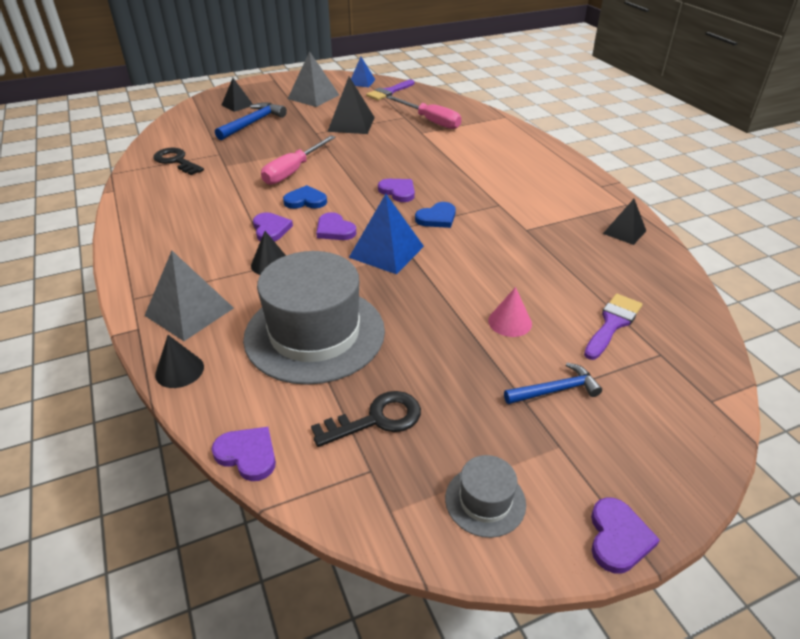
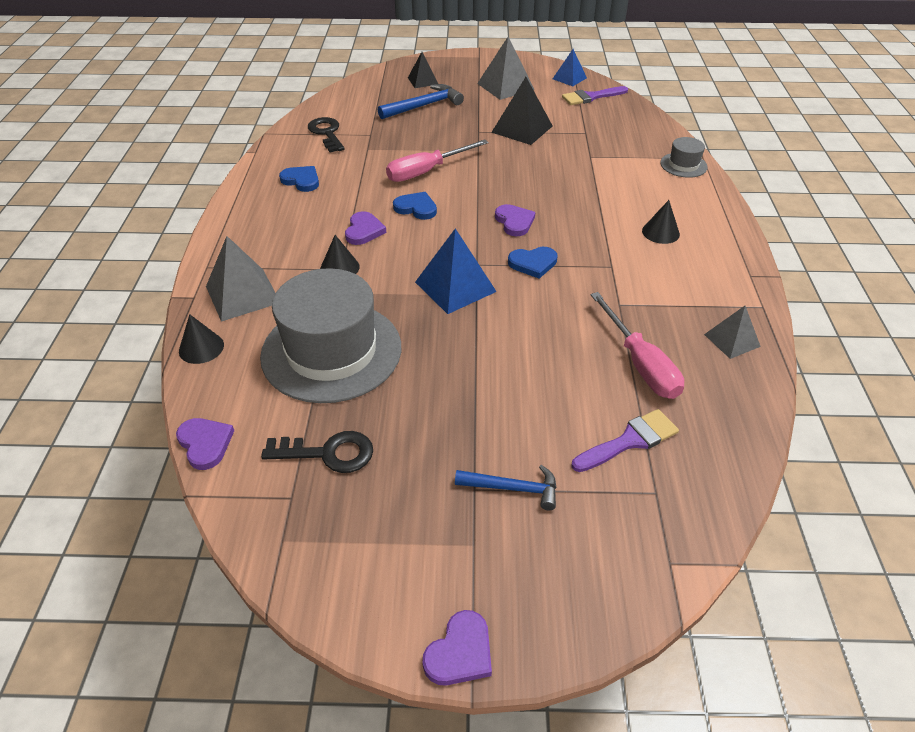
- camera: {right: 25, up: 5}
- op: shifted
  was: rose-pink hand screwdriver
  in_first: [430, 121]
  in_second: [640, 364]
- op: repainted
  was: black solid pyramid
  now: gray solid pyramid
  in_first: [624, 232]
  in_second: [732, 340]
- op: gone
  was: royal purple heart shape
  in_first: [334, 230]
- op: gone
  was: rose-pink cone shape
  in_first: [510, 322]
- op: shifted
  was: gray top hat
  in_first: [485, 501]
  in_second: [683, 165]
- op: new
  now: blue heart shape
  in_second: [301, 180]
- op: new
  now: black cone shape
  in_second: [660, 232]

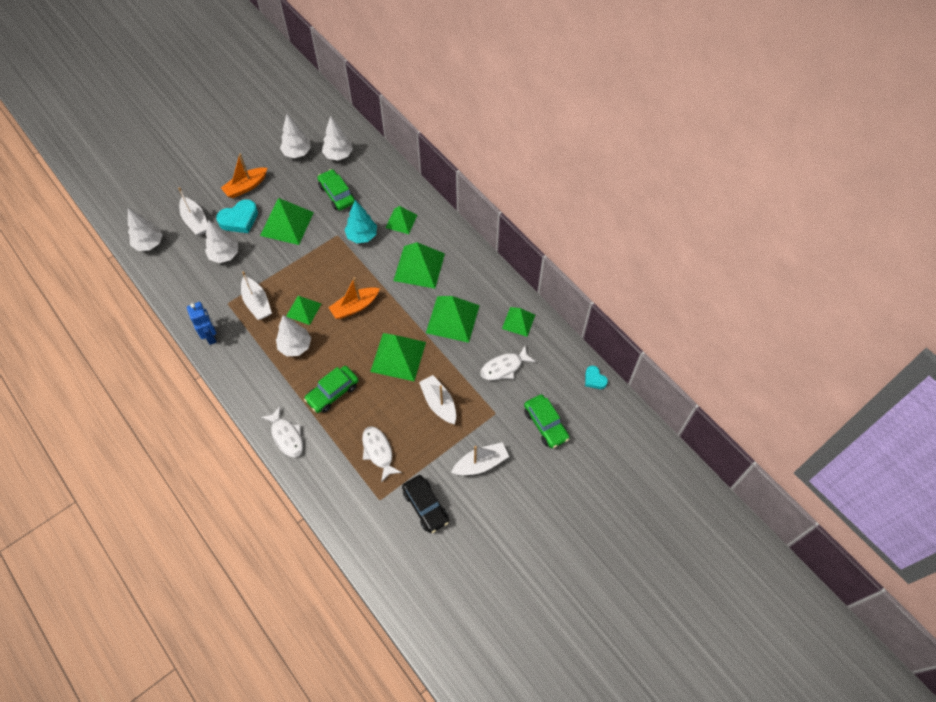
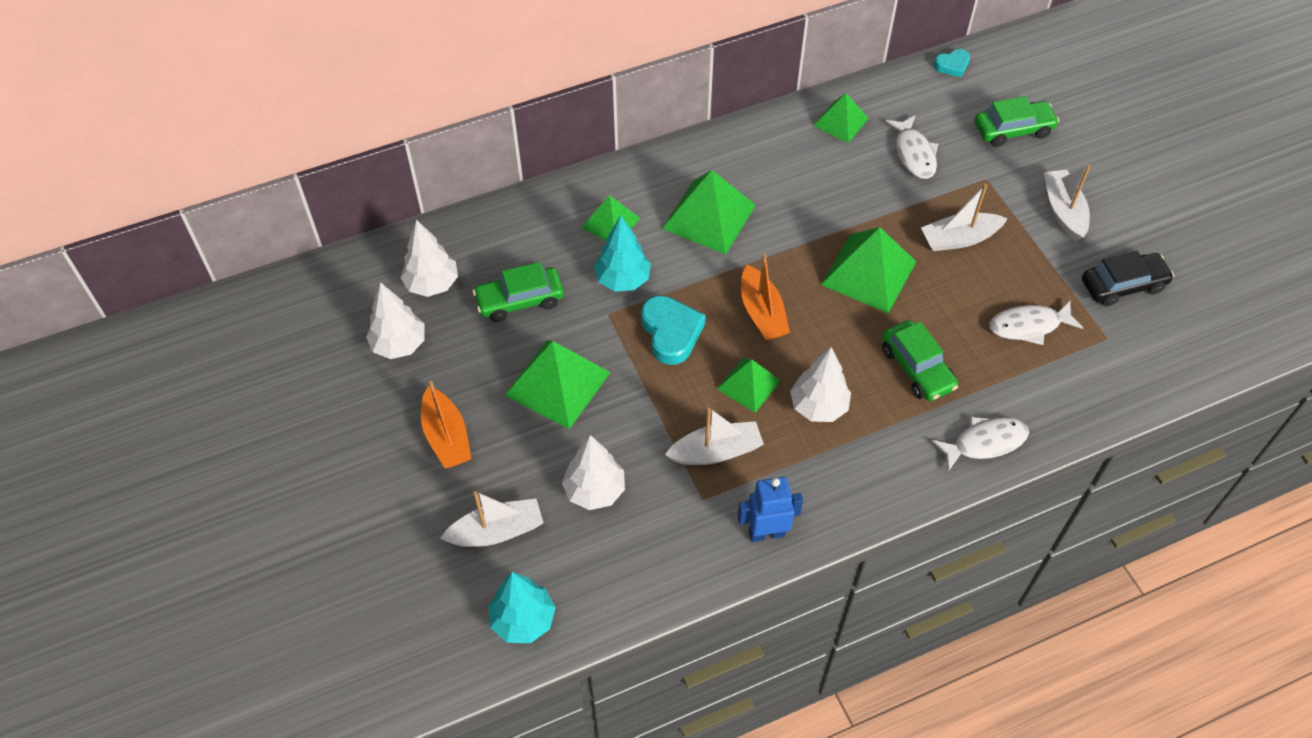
- camera: {right: -75, up: -5}
- op: shifted
  was: turquoise heart shape
  in_first: [239, 219]
  in_second: [671, 333]
- op: repainted
  was: snow-white tree
  now: turquoise tree
  in_first: [149, 244]
  in_second: [523, 620]
- op: gone
  was: emerald solid pyramid
  in_first: [452, 319]

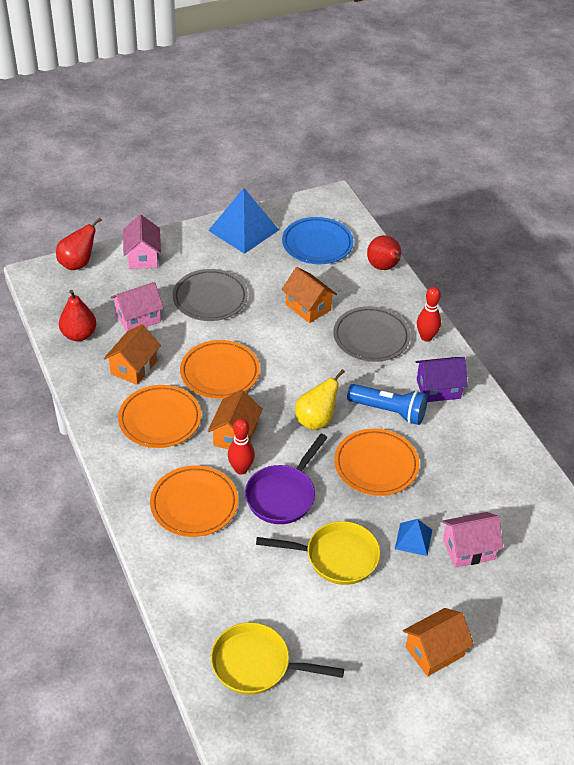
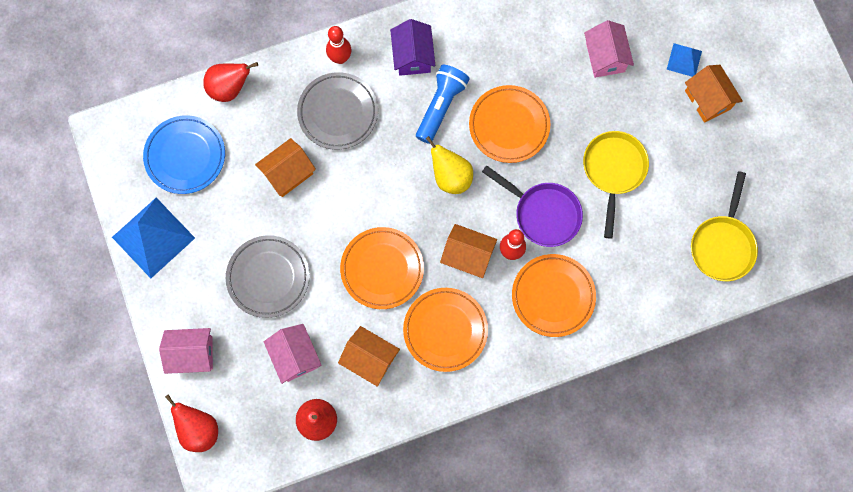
- camera: {right: -85, up: 30}
- op: shifted
  was: blue solid pyramid
  in_first: [413, 539]
  in_second: [684, 60]

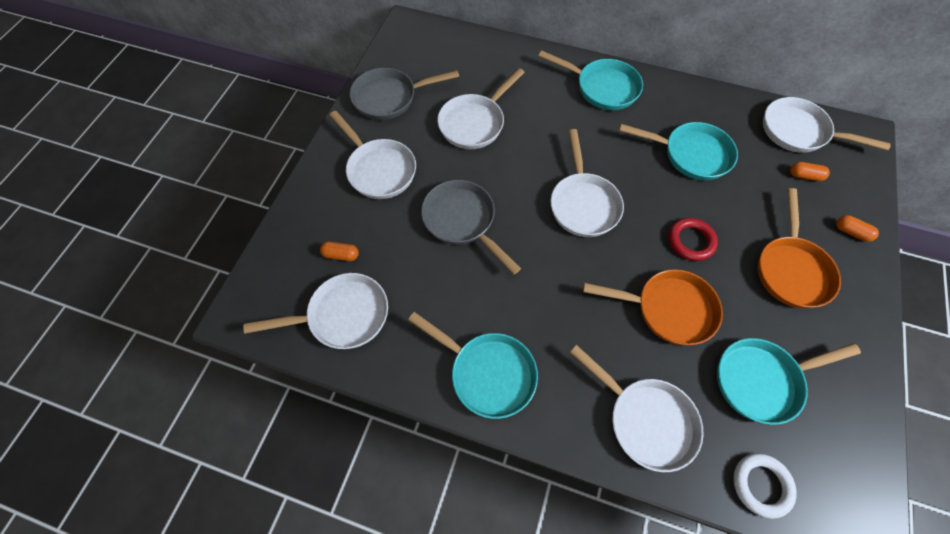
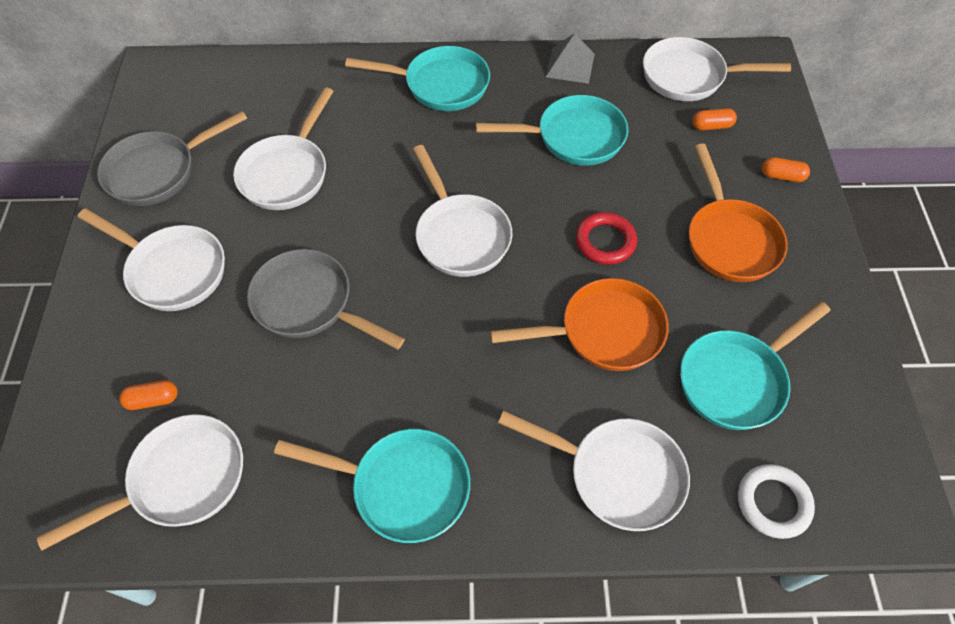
- camera: {right: -20, up: -5}
- op: new
  now: gray solid pyramid
  in_second: [570, 65]

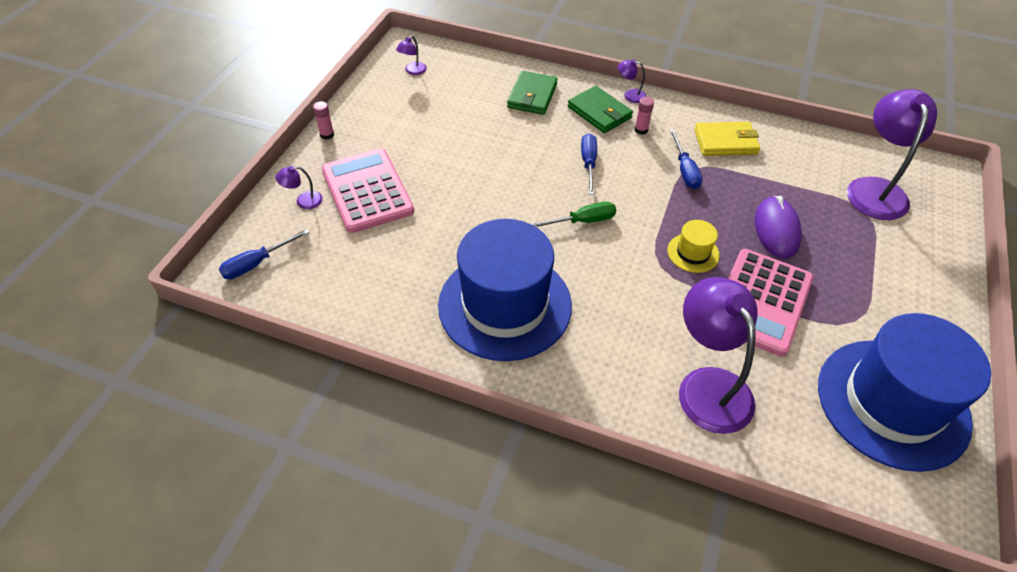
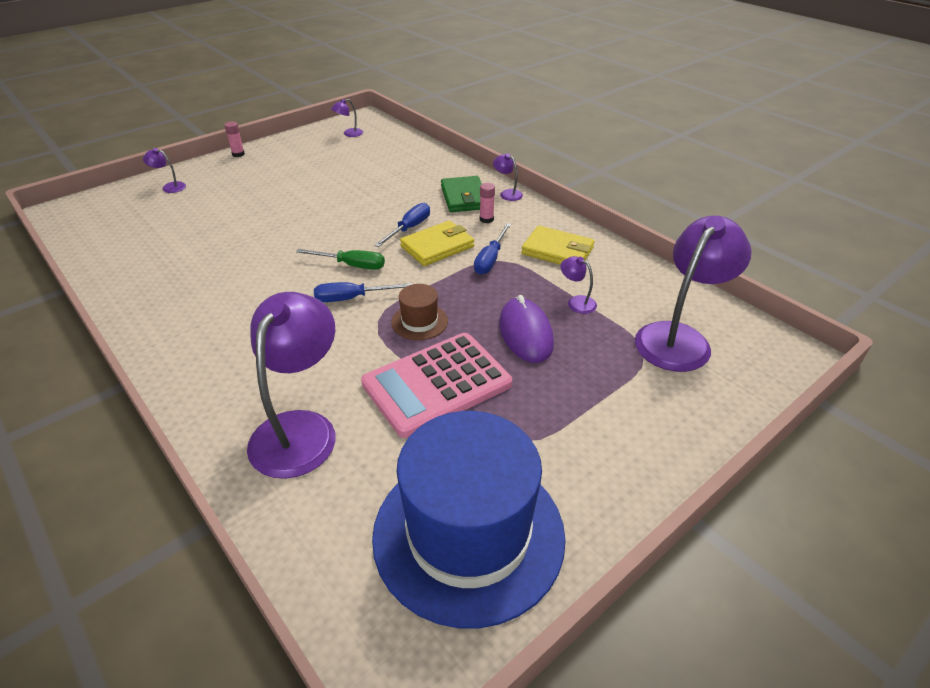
- camera: {right: 30, up: -10}
- op: gone
  was: emerald billfold
  in_first: [532, 96]
- op: gone
  was: rose-pink adding machine
  in_first: [367, 191]
- op: rotated
  was: royal purple mouse
  in_first: [776, 230]
  in_second: [525, 333]
  clockwise: -45
- op: gone
  was: blue top hat
  in_first: [505, 305]
- op: repainted
  was: yellow top hat
  now: russet top hat
  in_first: [693, 253]
  in_second: [419, 321]
- op: shifted
  was: blue hand screwdriver
  in_first: [256, 263]
  in_second: [352, 298]
- op: new
  now: yellow billfold
  in_second: [437, 247]
- op: new
  now: royal purple desk lamp
  in_second: [576, 302]

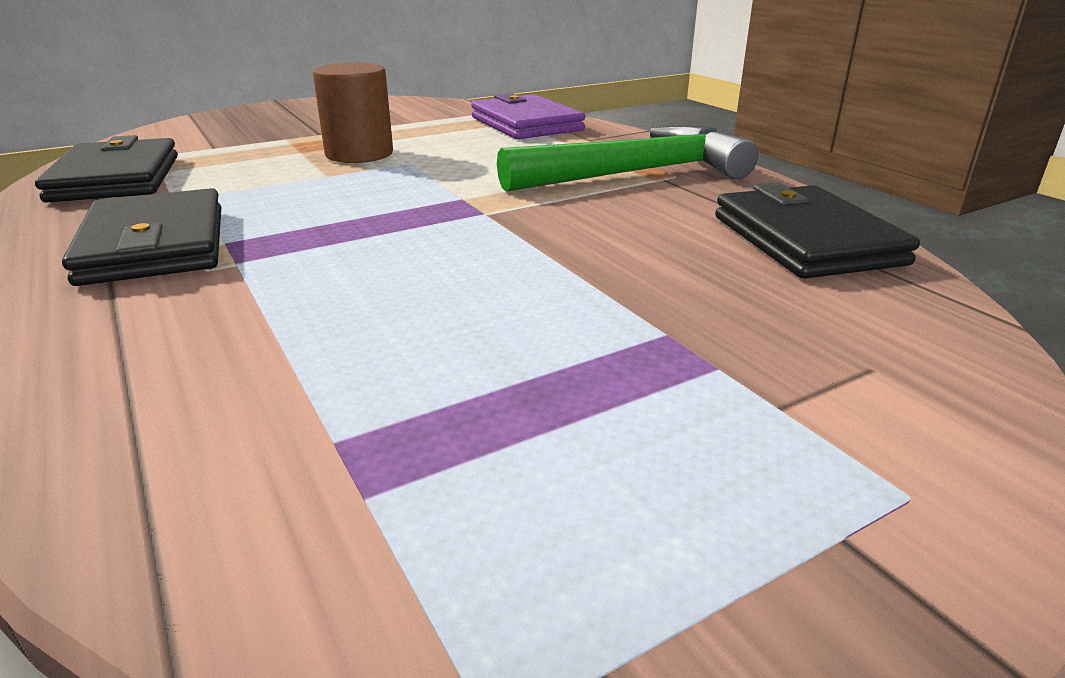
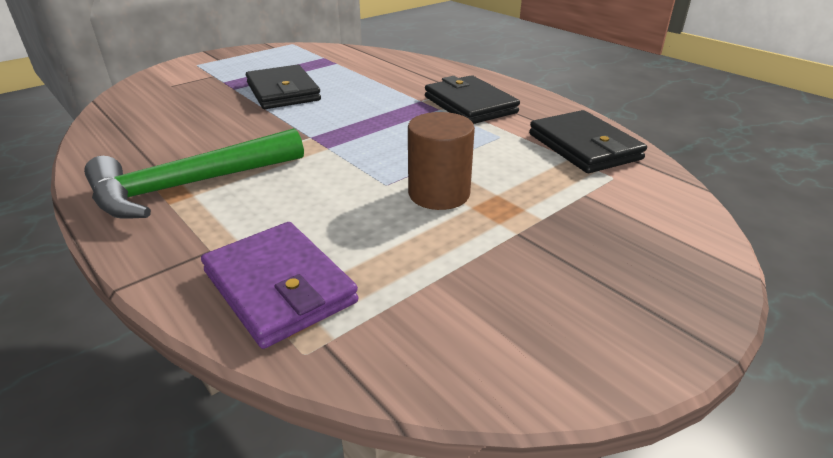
- camera: {right: 170, up: 5}
- op: shifted
  was: black billfold
  in_first: [806, 240]
  in_second: [283, 92]

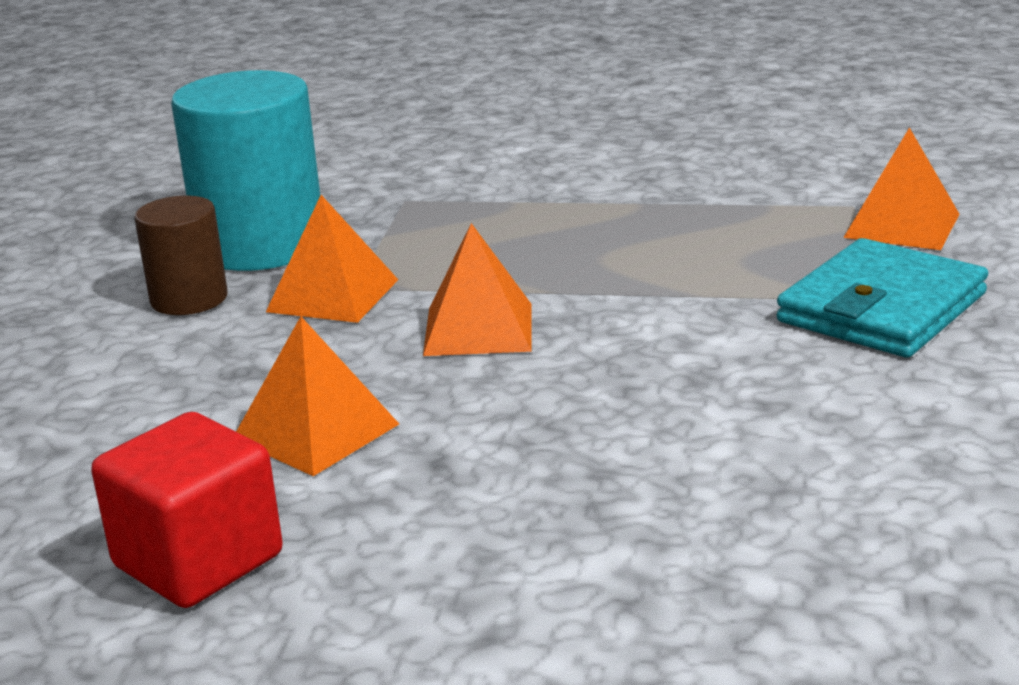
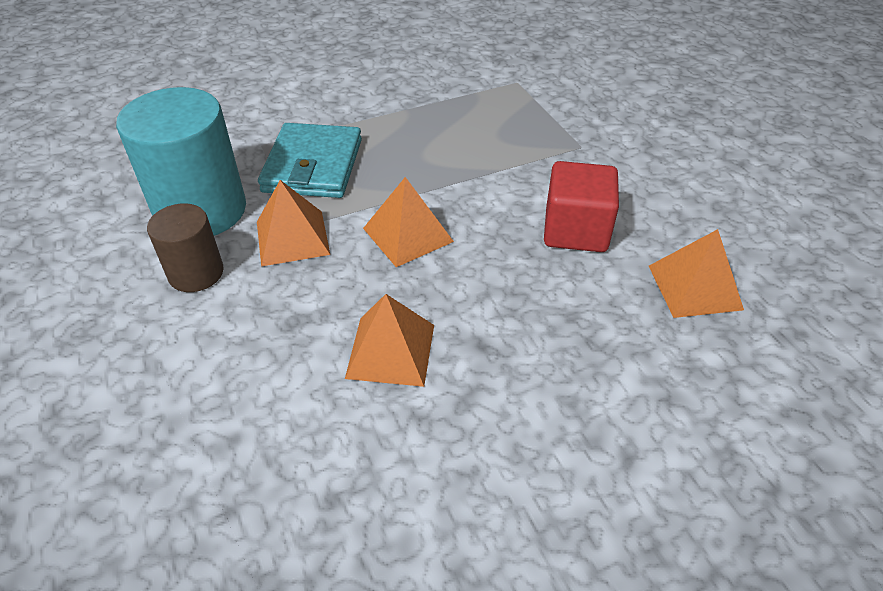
- camera: {right: -35, up: 20}
- op: shifted
  was: orange-coloured solid pyramid
  in_first: [902, 225]
  in_second: [695, 287]
- op: shifted
  was: turquoise billfold
  in_first: [881, 308]
  in_second: [313, 165]
- op: shifted
  was: scarlet cube
  in_first: [198, 560]
  in_second: [575, 231]

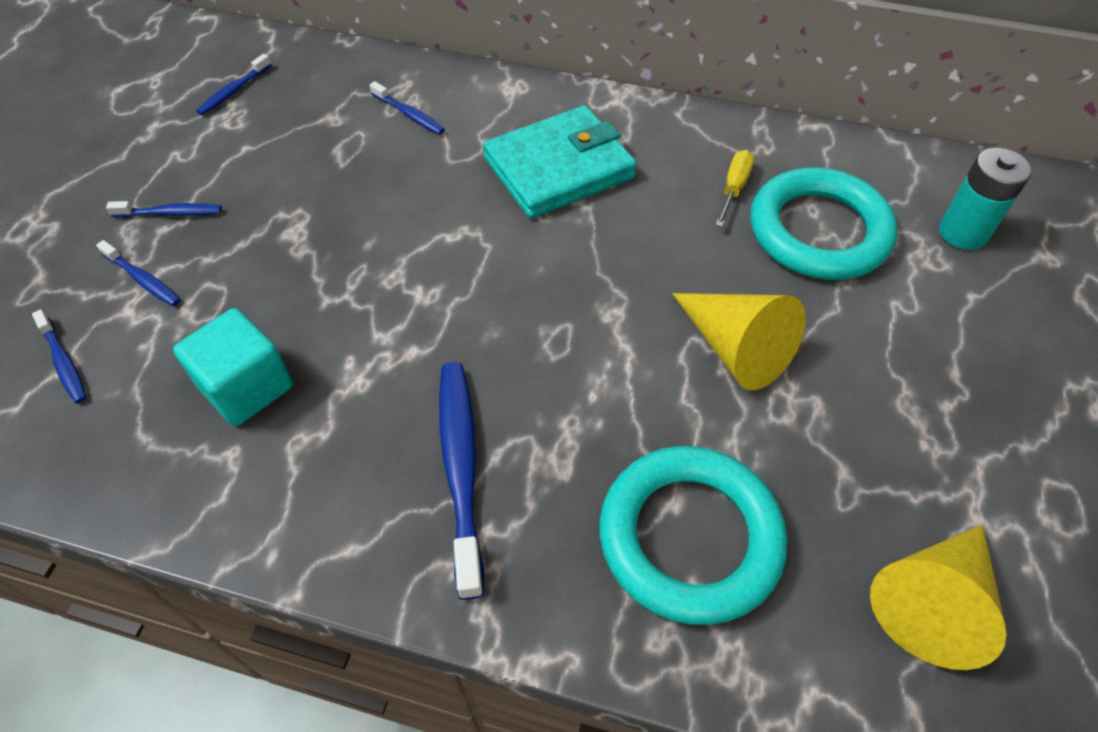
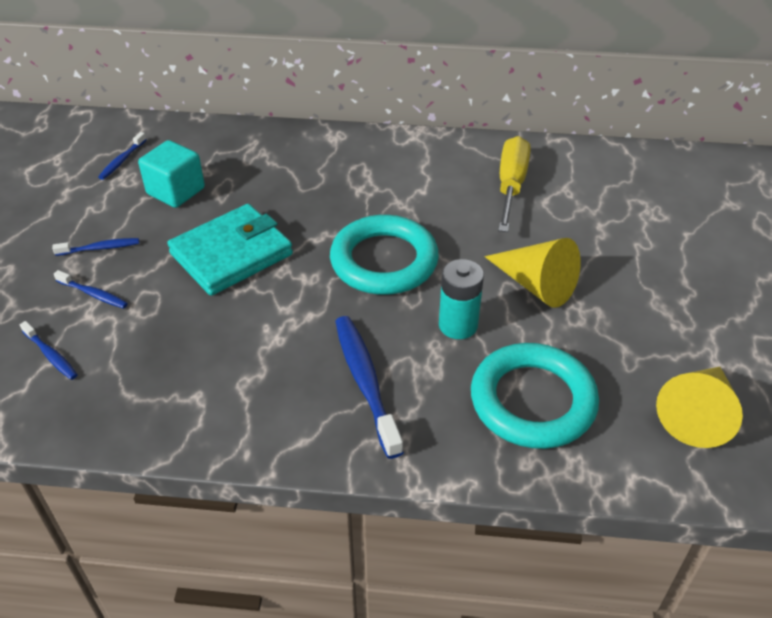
- camera: {right: -10, up: -10}
- op: gone
  was: blue toothbrush
  in_first: [409, 114]
- op: shifted
  was: turquoise billfold
  in_first: [559, 168]
  in_second: [231, 254]
- op: shifted
  was: turquoise power cell
  in_first: [962, 232]
  in_second: [458, 325]
- op: scaled
  was: yellow hand screwdriver
  in_first: [734, 188]
  in_second: [511, 185]
  ratio: 1.84
- op: shifted
  was: turquoise ring
  in_first: [819, 231]
  in_second: [384, 261]
- op: shifted
  was: turquoise cube
  in_first: [246, 387]
  in_second: [176, 191]

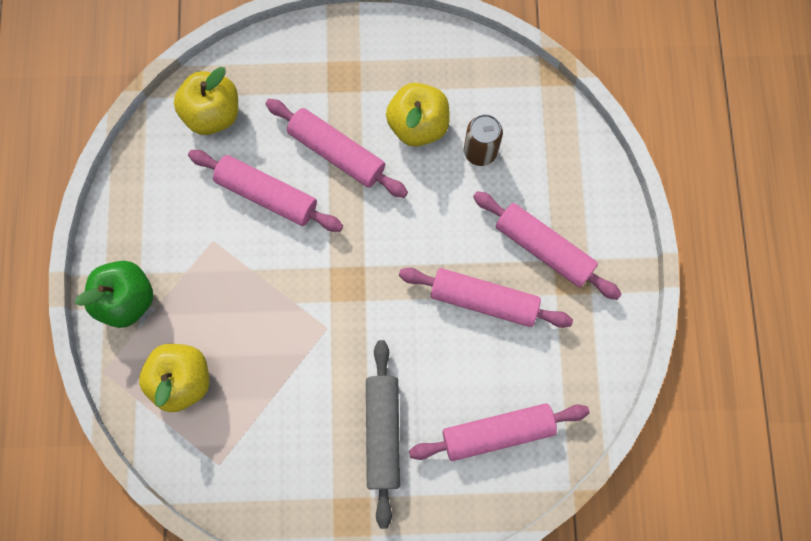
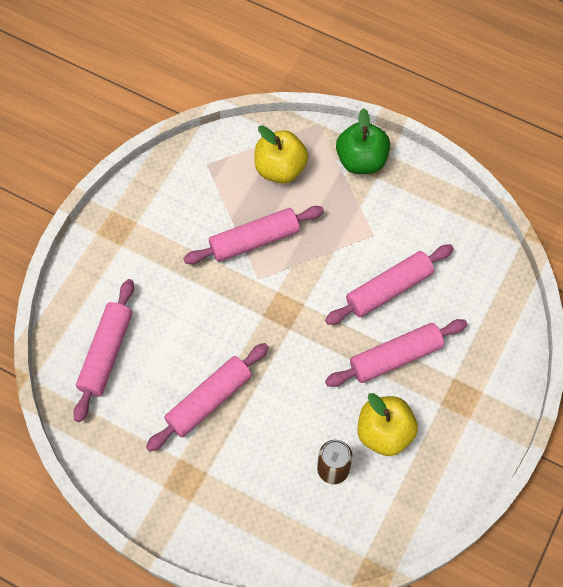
- camera: {right: 120, up: -10}
- op: gone
  was: yellow toy apple
  in_first: [213, 114]
- op: shifted
  was: rose-pink rolling pin
  in_first: [543, 248]
  in_second: [254, 240]
- op: gone
  was: gray rolling pin
  in_first: [383, 433]

